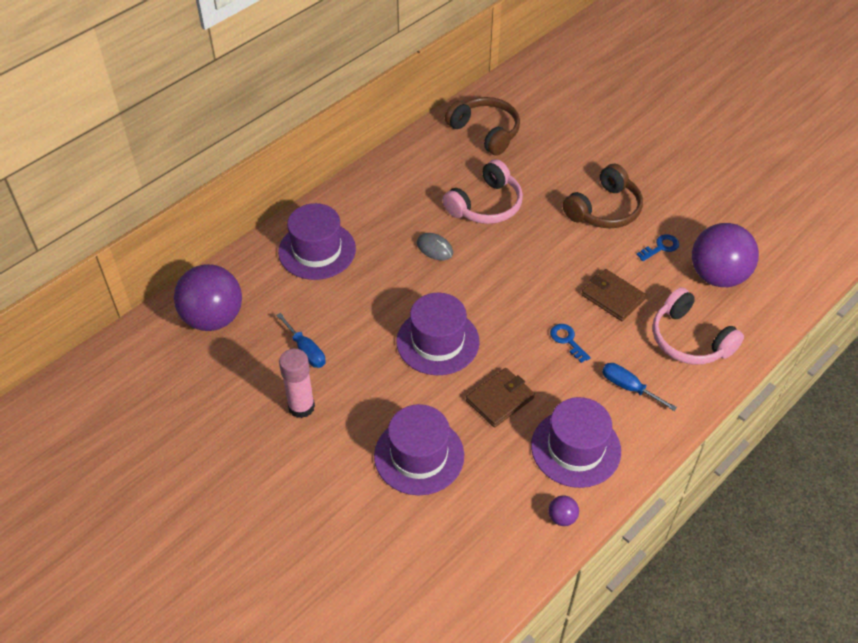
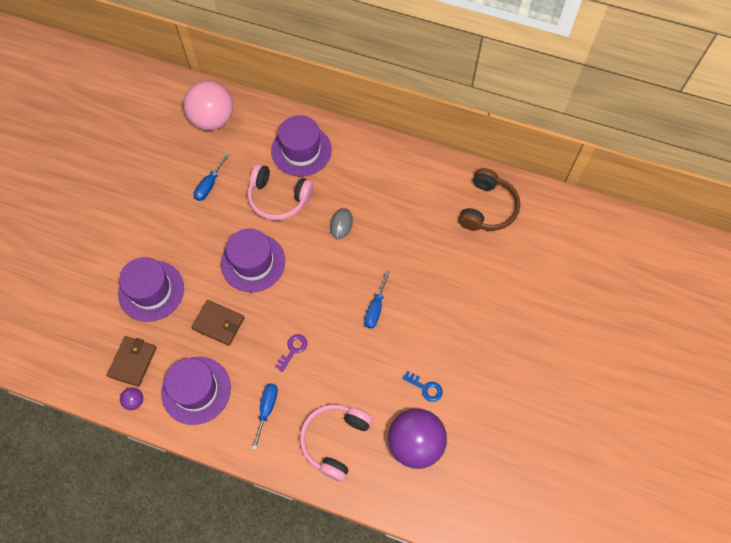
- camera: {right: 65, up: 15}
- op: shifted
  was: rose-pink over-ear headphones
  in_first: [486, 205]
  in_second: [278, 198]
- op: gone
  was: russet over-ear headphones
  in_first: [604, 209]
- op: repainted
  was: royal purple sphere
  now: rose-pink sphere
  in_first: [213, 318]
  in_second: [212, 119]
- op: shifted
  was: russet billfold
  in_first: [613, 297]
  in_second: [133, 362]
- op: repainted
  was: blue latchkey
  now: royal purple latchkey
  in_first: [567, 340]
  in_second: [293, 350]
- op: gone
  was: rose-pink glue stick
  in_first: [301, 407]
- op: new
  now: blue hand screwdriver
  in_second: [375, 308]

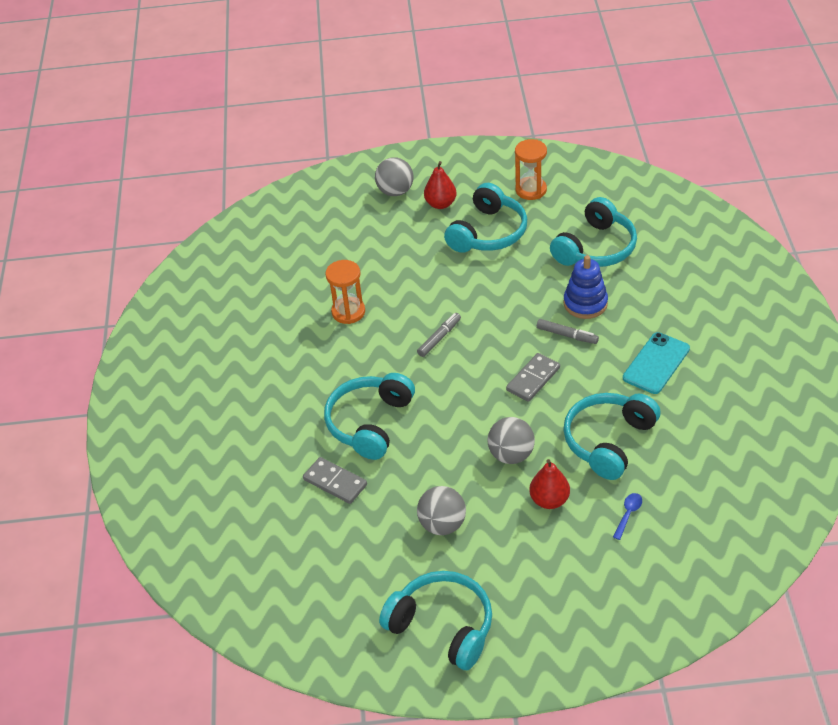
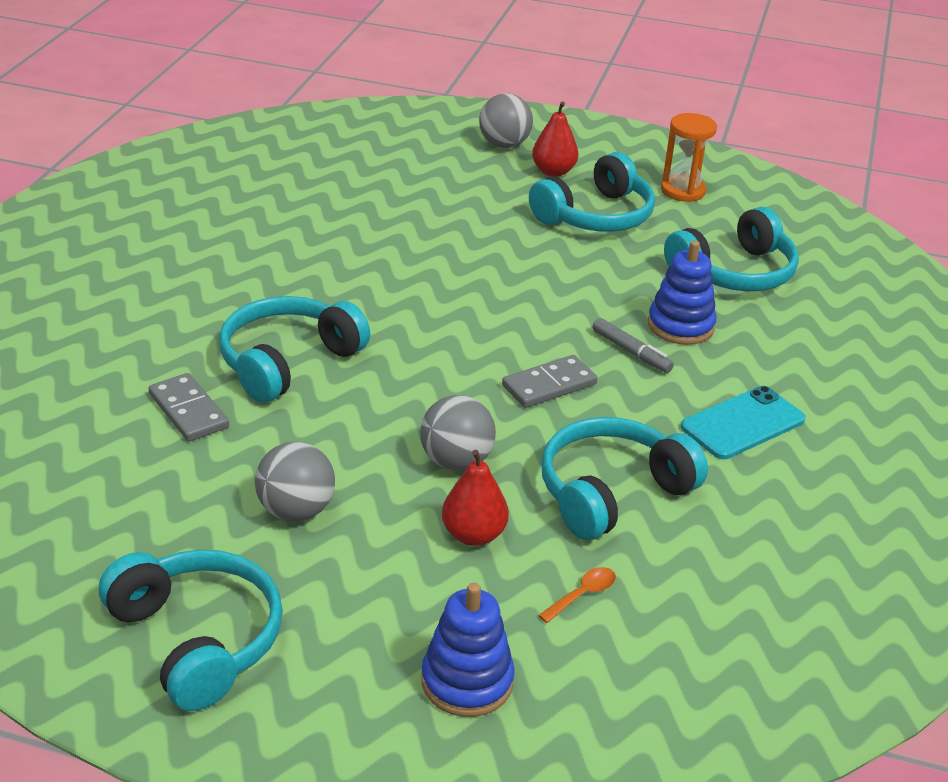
- camera: {right: 15, up: -10}
- op: gone
  was: orange-coloured hourglass
  in_first: [348, 312]
- op: gone
  was: gray marker
  in_first: [439, 338]
- op: repainted
  was: blue spoon
  now: orange-coloured spoon
  in_first: [628, 514]
  in_second: [582, 594]
- op: new
  now: blue stacking toy
  in_second: [467, 681]

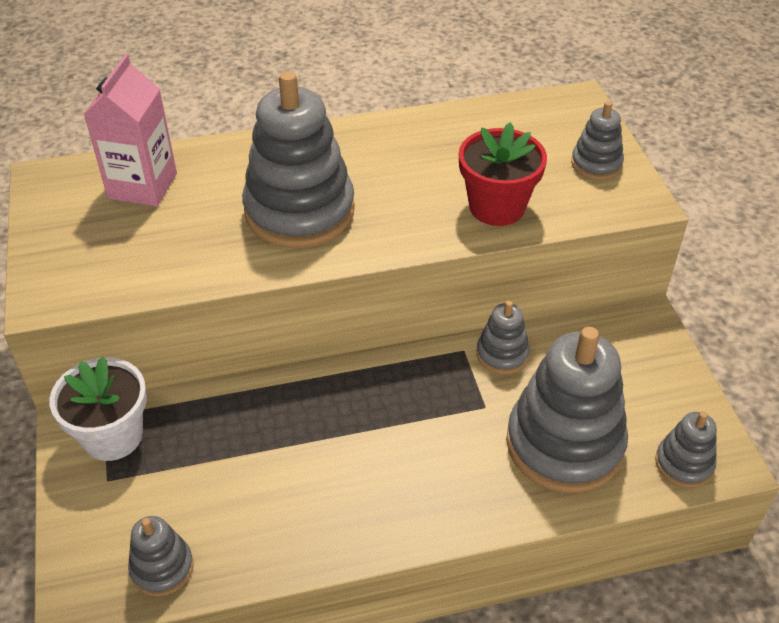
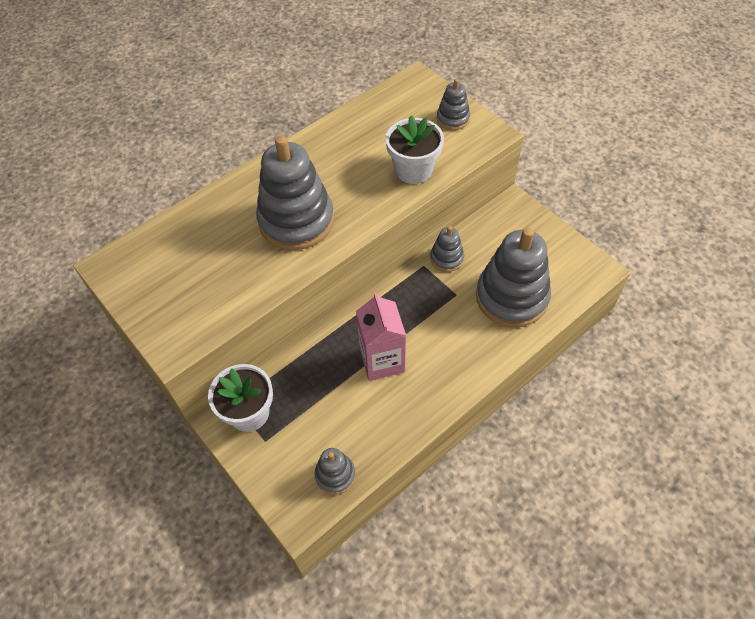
- camera: {right: -25, up: 10}
- op: shifted
  was: rose-pink carton
  in_first: [142, 186]
  in_second: [382, 360]
- op: repainted
  was: scarlet potted plant
  now: snow-white potted plant
  in_first: [497, 207]
  in_second: [413, 170]
- op: gone
  was: gray stacking toy
  in_first: [684, 463]

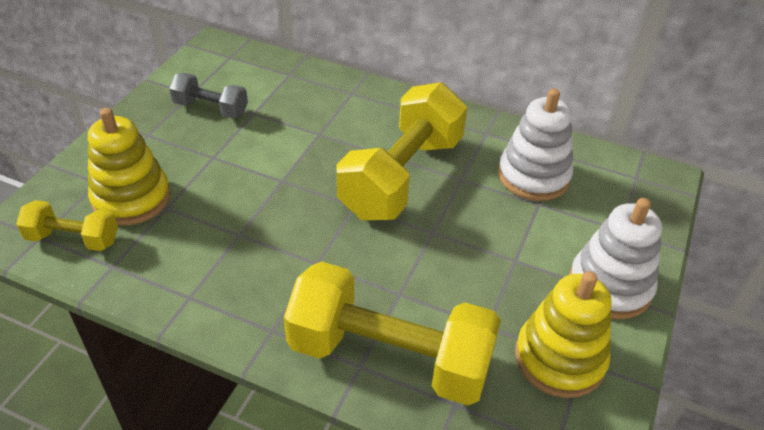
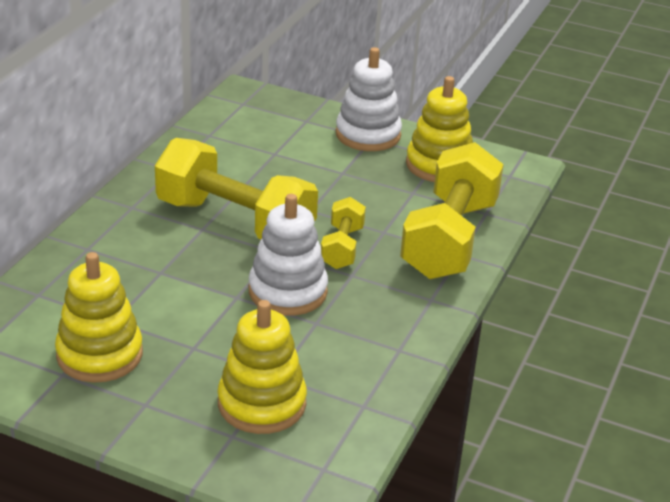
- camera: {right: -90, up: -10}
- op: swapped
  was: gray free weight
  now: yellow stacking toy
  in_first: [211, 108]
  in_second: [99, 354]
- op: shifted
  was: snow-white stacking toy
  in_first: [533, 176]
  in_second: [287, 291]
- op: shifted
  was: yellow free weight
  in_first: [73, 239]
  in_second: [342, 247]

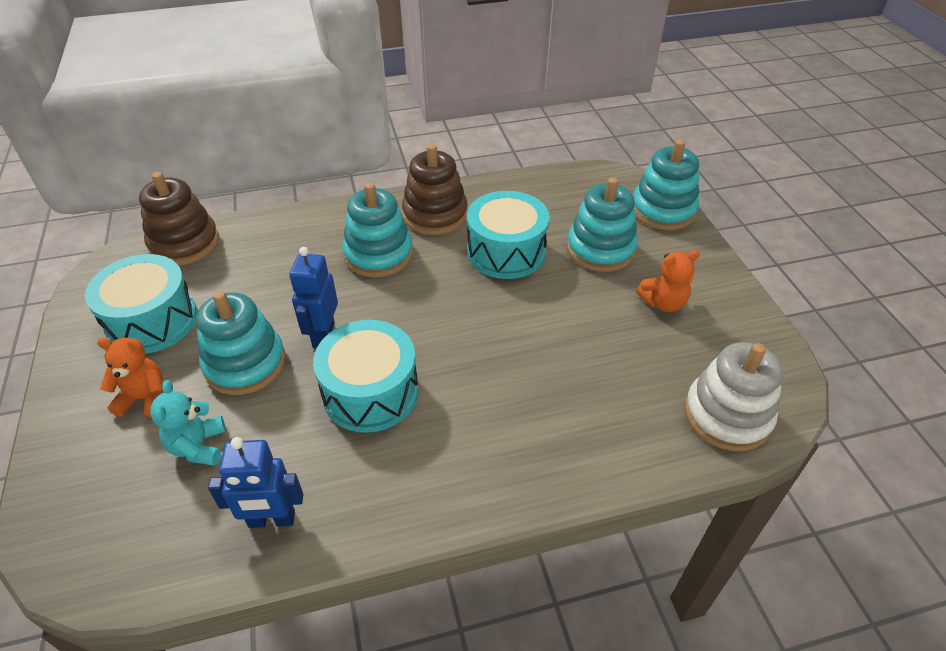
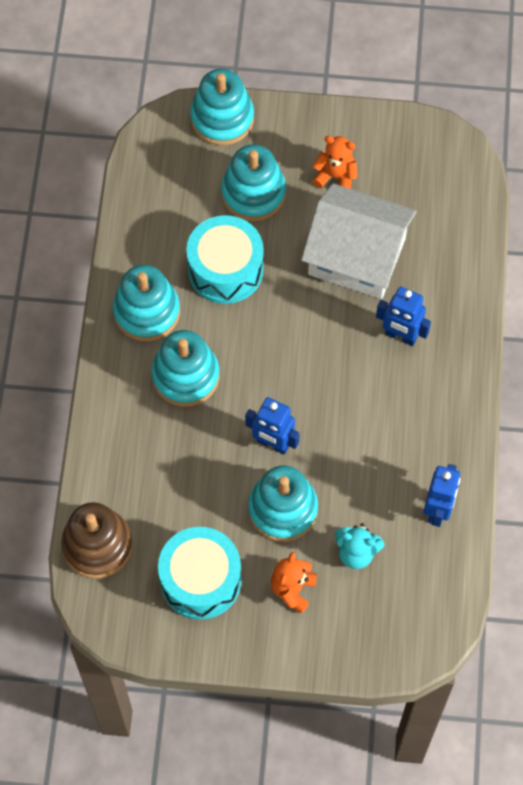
- camera: {right: -70, up: 20}
- op: repainted
  was: russet stacking toy
  now: turquoise stacking toy
  in_first: [435, 215]
  in_second: [147, 311]
- op: rotated
  was: orange-coloured teddy bear
  in_first: [663, 303]
  in_second: [335, 176]
  clockwise: -75
- op: gone
  was: turquoise drum
  in_first: [370, 392]
- op: gone
  was: snow-white stacking toy
  in_first: [727, 415]
- op: new
  now: snow-white house
  in_second: [356, 256]
- op: new
  now: blue robot figure
  in_second: [400, 336]

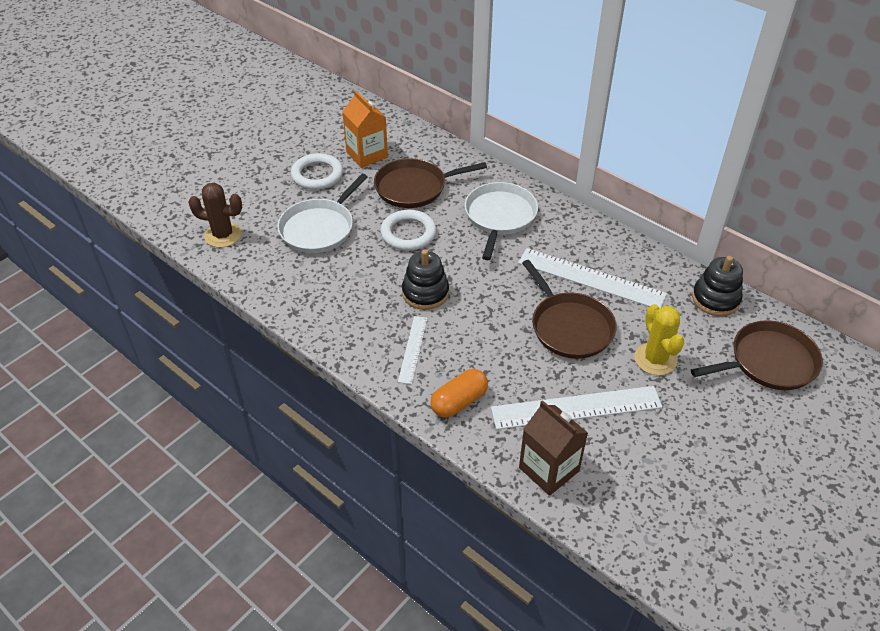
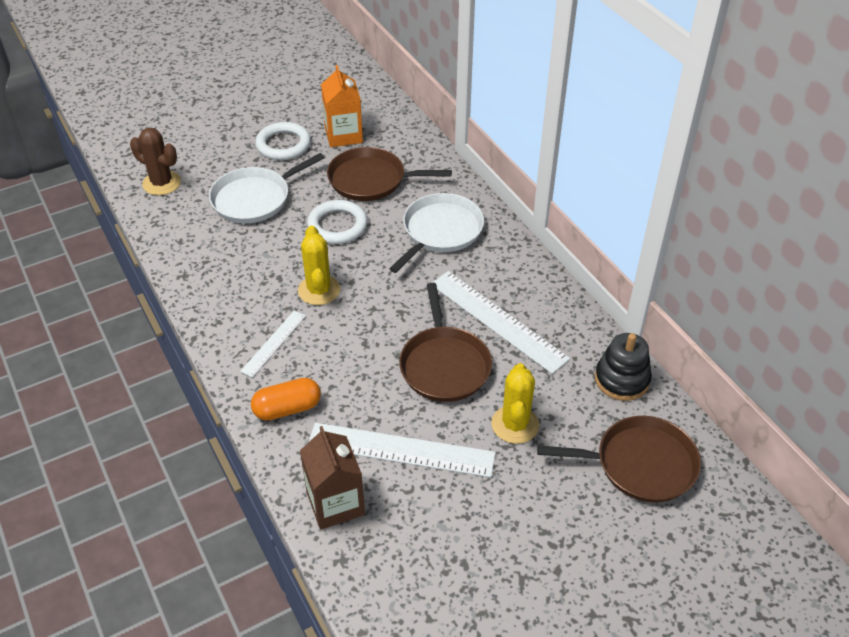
- camera: {right: 20, up: 0}
- op: swapped
  was: black stacking toy
  now: yellow prickly plant
  in_first: [425, 293]
  in_second: [319, 290]

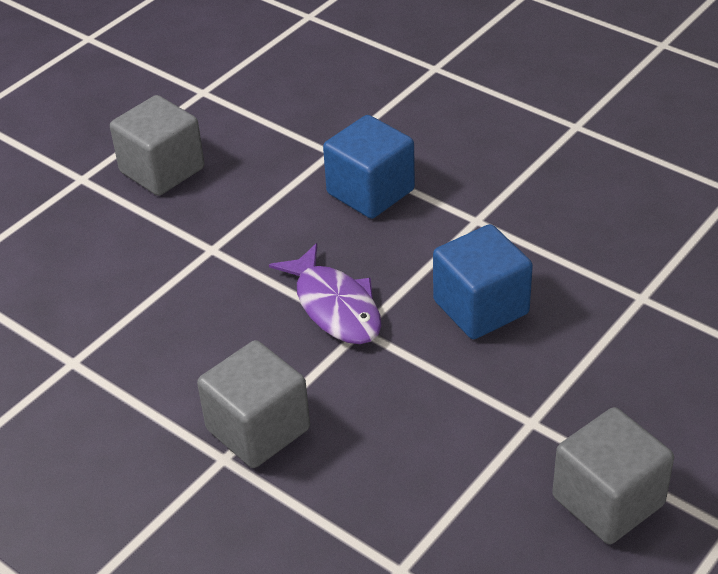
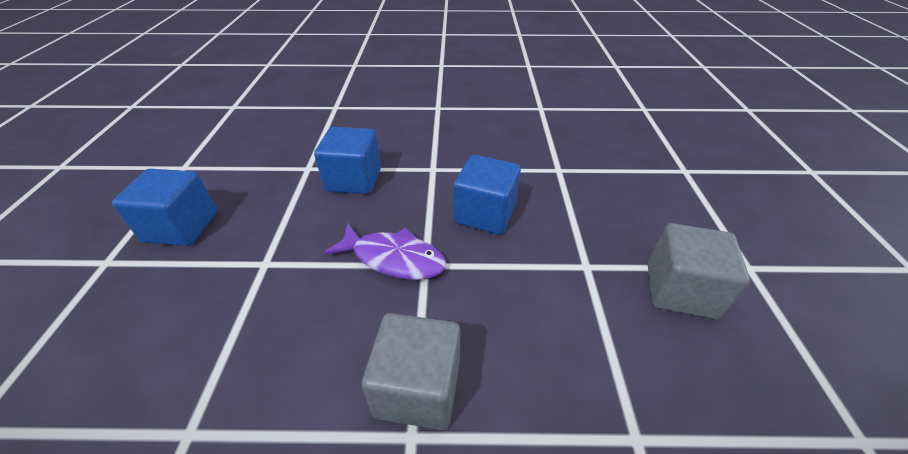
- camera: {right: -40, up: 0}
- op: repainted
  was: gray cube
  now: blue cube
  in_first: [162, 170]
  in_second: [181, 227]

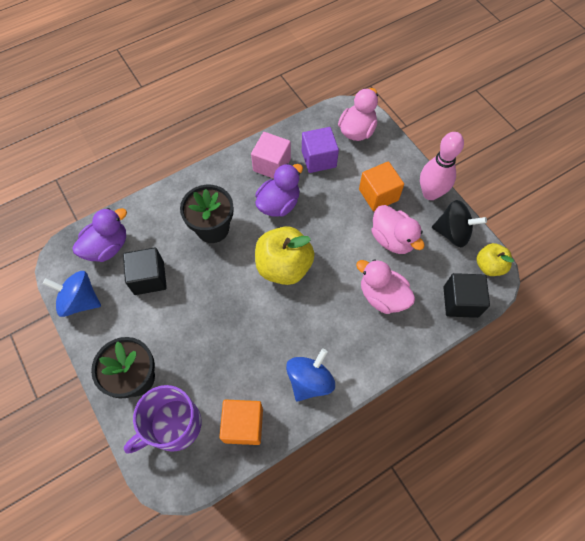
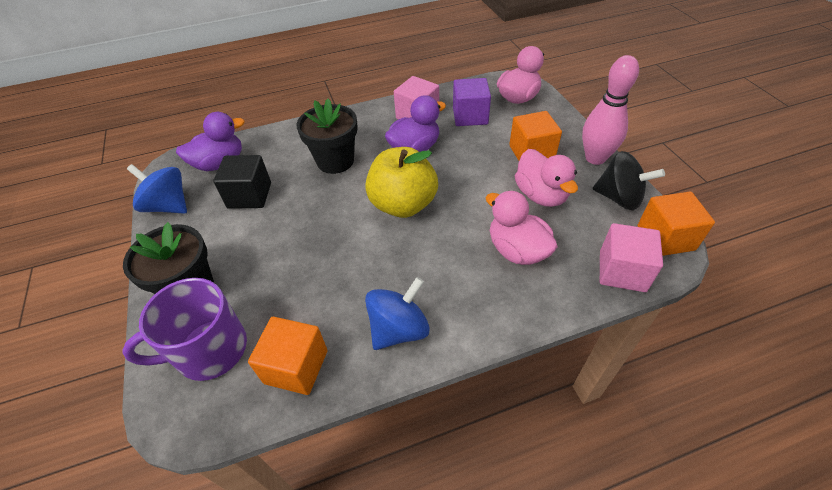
- camera: {right: 15, up: -15}
- op: swapped
  was: yellow toy apple
  now: orange-coloured cube
  in_first: [489, 266]
  in_second: [665, 238]
- op: repainted
  was: black cube
  now: rose-pink cube
  in_first: [460, 301]
  in_second: [622, 271]

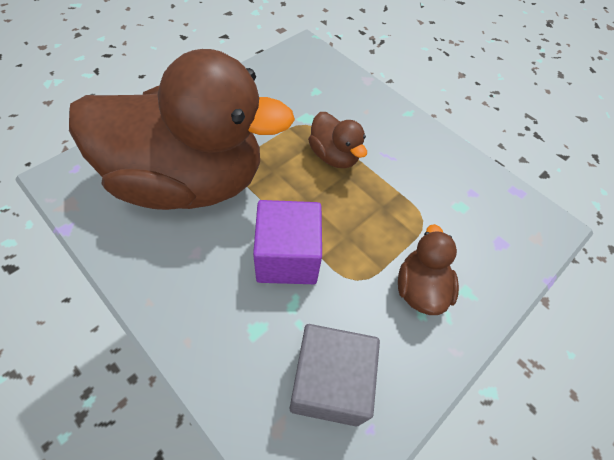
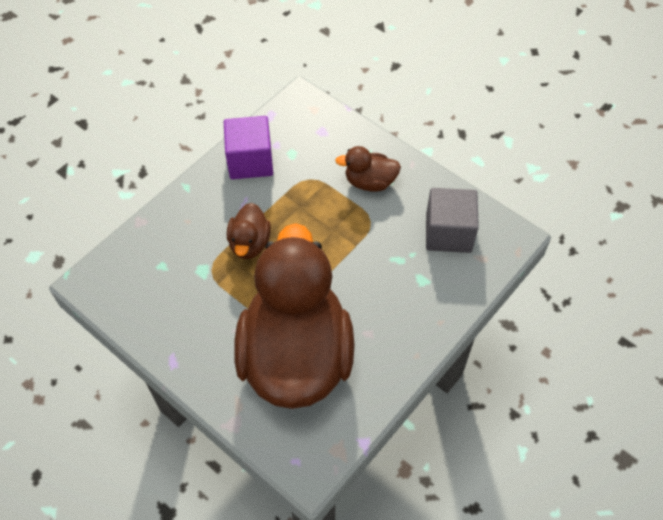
- camera: {right: -90, up: 0}
- op: rotated
  was: russet rubber duck
  in_first: [334, 156]
  in_second: [249, 243]
  clockwise: 135
- op: shifted
  was: royal purple cube
  in_first: [287, 257]
  in_second: [250, 161]

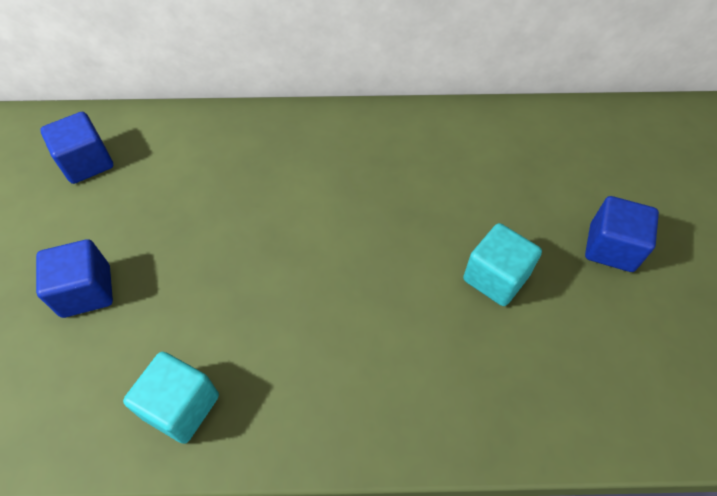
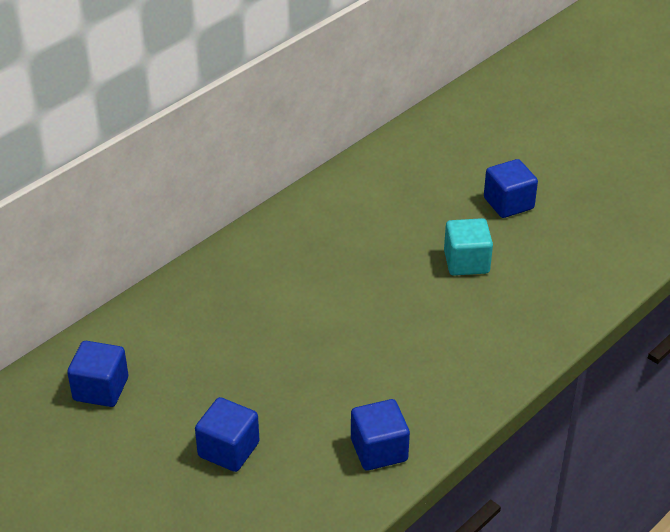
- camera: {right: -45, up: -15}
- op: repainted
  was: turquoise cube
  now: blue cube
  in_first: [181, 406]
  in_second: [379, 450]

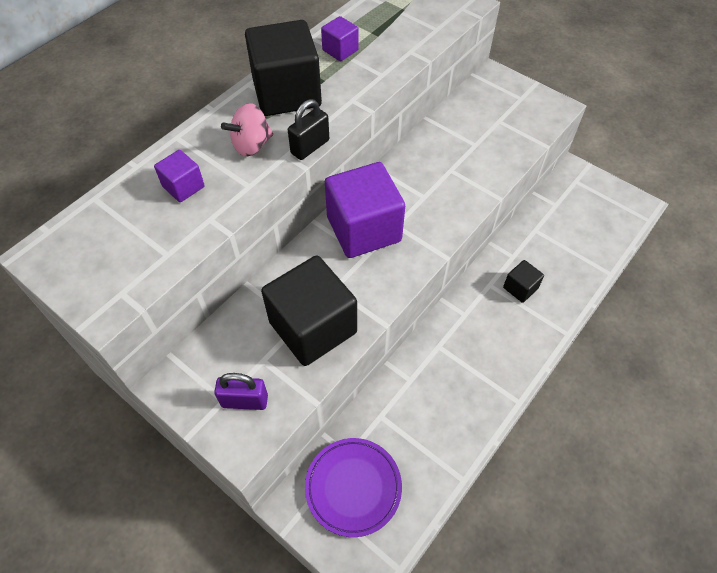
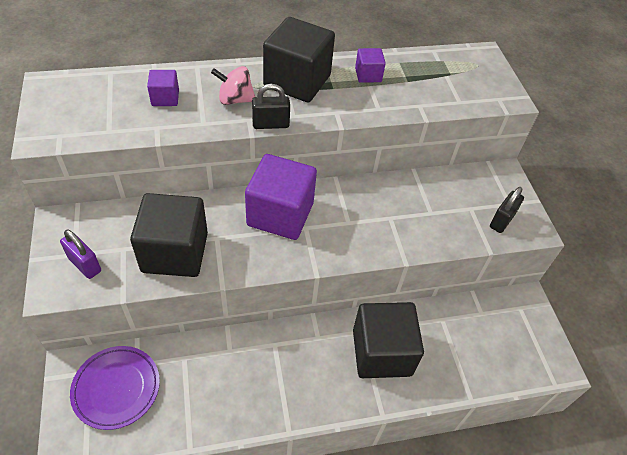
- camera: {right: 35, up: -5}
- op: scaled
  was: black cube
  in_first: [520, 288]
  in_second: [382, 352]
  ratio: 2.12
- op: new
  now: black lock
  in_second: [501, 221]

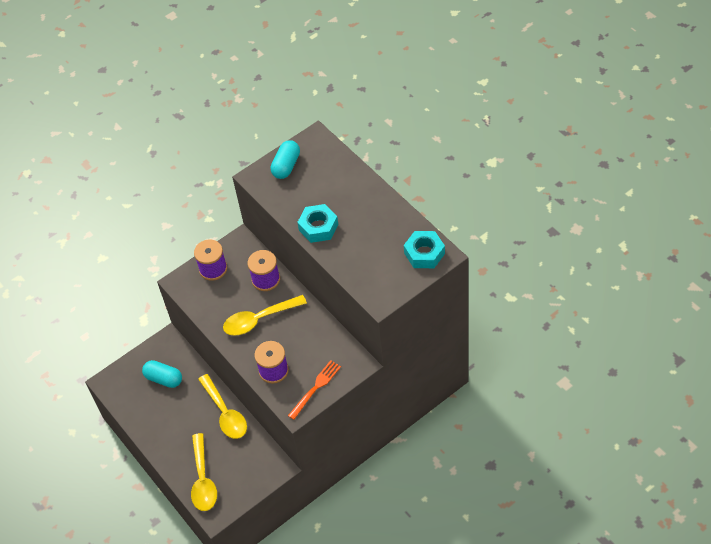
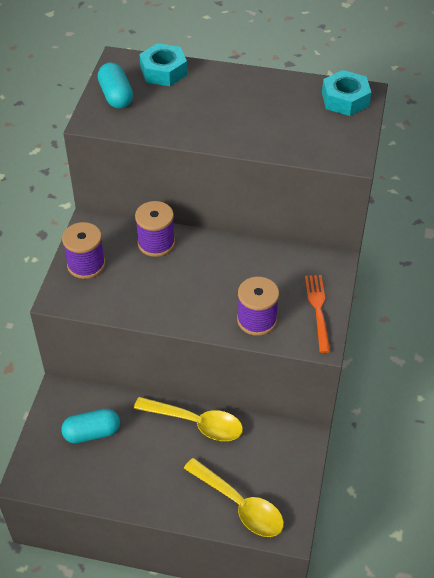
- camera: {right: -45, up: -5}
- op: shifted
  was: turquoise hexagon nut
  in_first: [318, 227]
  in_second: [163, 71]
- op: gone
  was: yellow spoon
  in_first: [259, 319]

